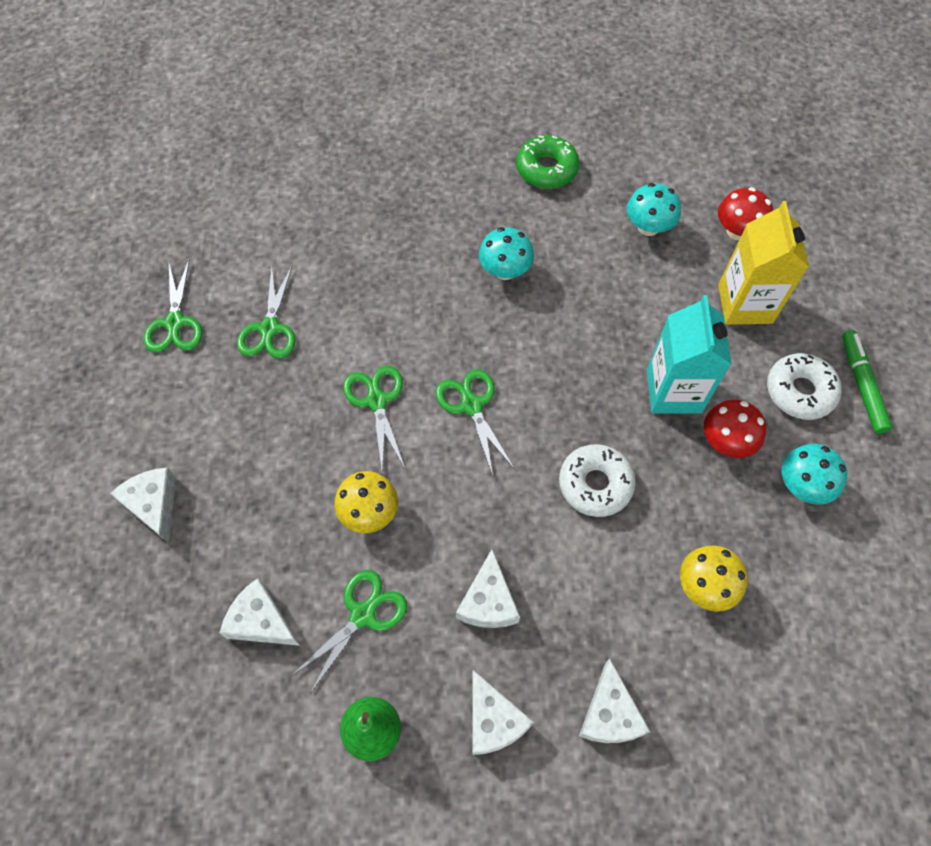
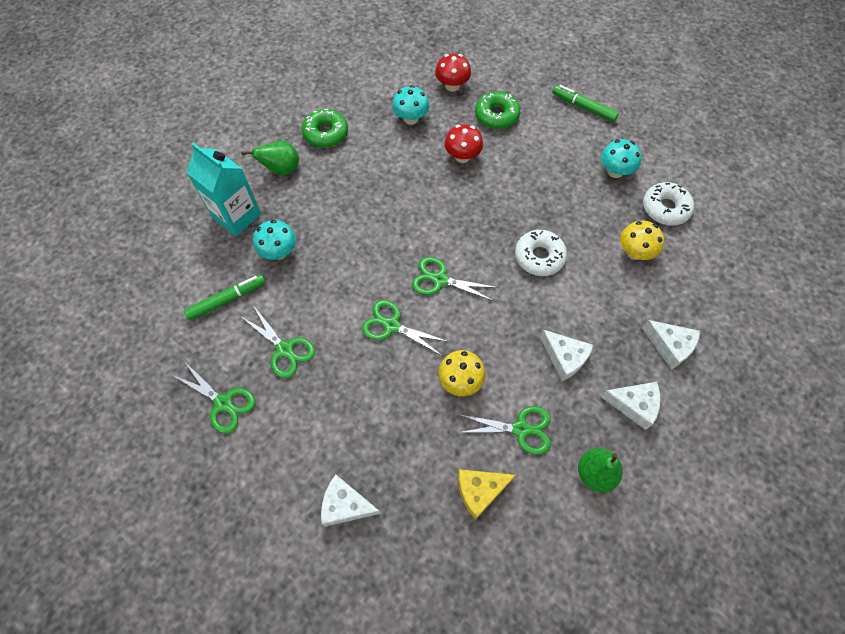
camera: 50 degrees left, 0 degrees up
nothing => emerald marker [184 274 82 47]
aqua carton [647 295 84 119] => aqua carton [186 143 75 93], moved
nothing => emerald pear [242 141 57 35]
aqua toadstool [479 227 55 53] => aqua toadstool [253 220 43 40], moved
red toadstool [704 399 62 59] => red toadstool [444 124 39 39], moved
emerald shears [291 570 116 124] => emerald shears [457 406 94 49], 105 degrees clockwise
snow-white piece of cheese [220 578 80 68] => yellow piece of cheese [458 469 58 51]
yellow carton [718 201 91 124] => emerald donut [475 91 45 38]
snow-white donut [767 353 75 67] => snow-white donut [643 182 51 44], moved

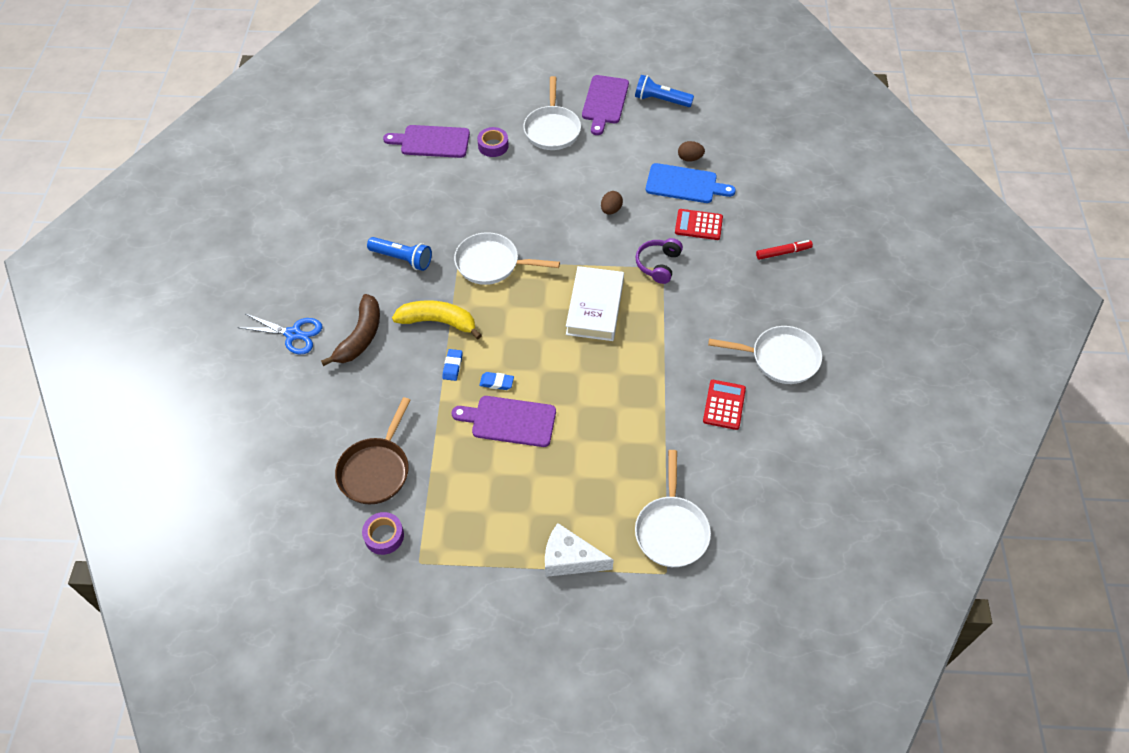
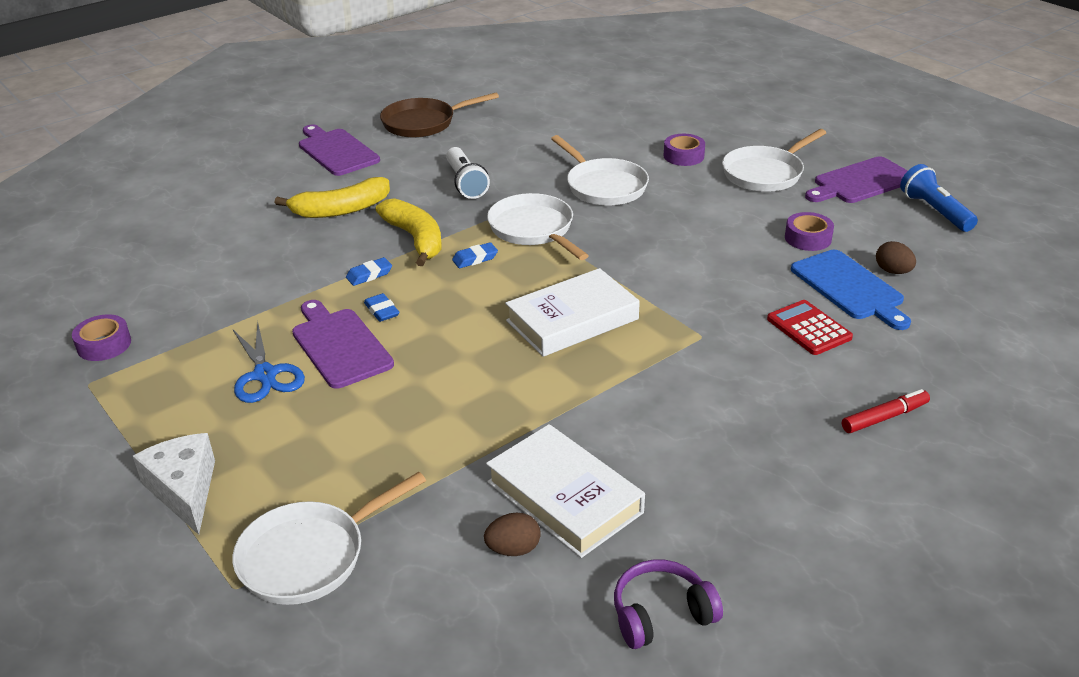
camera: 50 degrees right, 20 degrees down
blue shears [237 314 85 41] => blue shears [233 322 72 81], moved
russet banana fruit [321 294 59 72] => yellow banana fruit [275 177 115 41]
purple cutting board [383 125 87 33] => purple cutting board [299 124 81 52], moved
russet skillet [335 397 76 107] => russet skillet [380 92 119 46], moved
blue flashlight [367 237 65 34] => snow-white flashlight [446 147 44 52]
nothing => blue pencil eraser [452 242 46 26]
russet egg shape [601 191 22 24] => russet egg shape [484 512 57 44], moved
red adding machine [703 380 43 50] => snow-white book [486 424 159 134]
snow-white skillet [708 326 114 58] => snow-white skillet [551 135 98 71], moved
purple over-ear headphones [636 238 47 46] => purple over-ear headphones [614 559 109 90], moved
nothing => purple roll of tape [785 212 49 39]
red marker [756 240 57 20] => red marker [842 389 88 44], 60 degrees counterclockwise

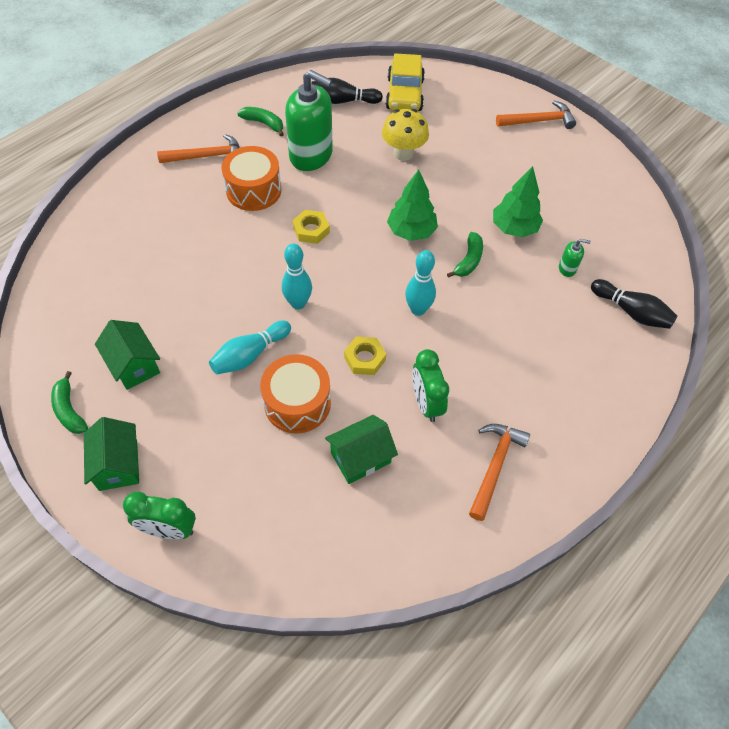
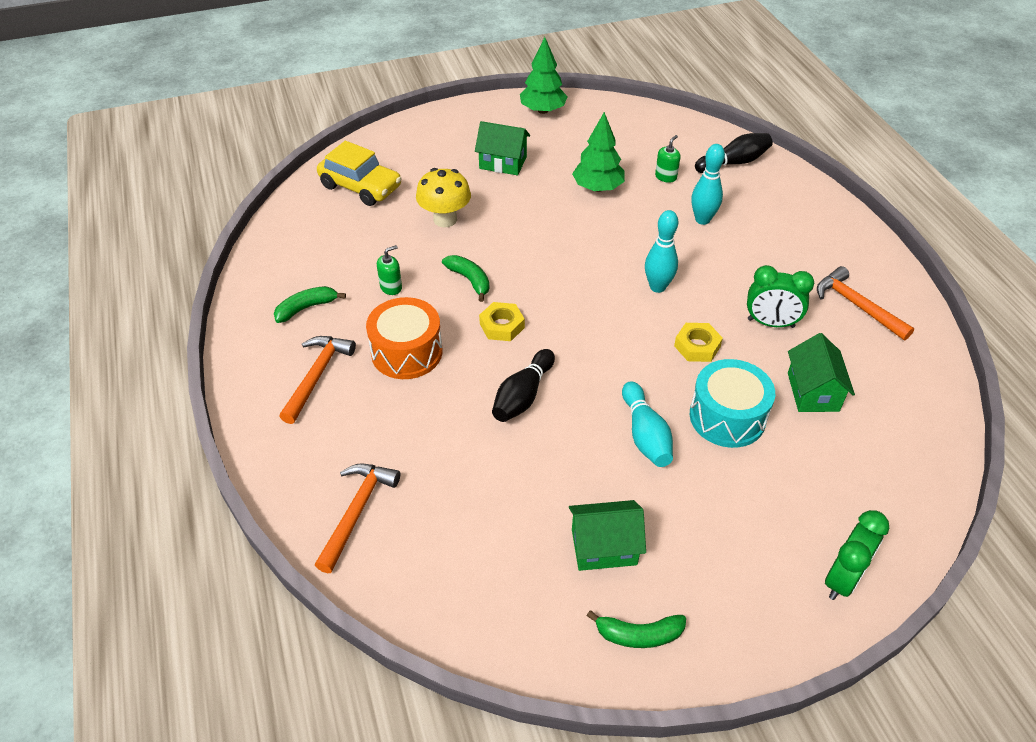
camera: 60 degrees left, 10 degrees down
bright orange hammer [496 101 80 28] => bright orange hammer [315 463 85 110], moved
emerald soap pump [285 70 48 101] => emerald soap pump [377 245 25 50], x0.41
emerald banana fruit [447 232 36 46] => emerald banana fruit [442 255 47 47], moved
emerald toy house [84 417 55 74] => emerald toy house [475 121 55 54], moved
ebony tenpin [311 78 72 26] => ebony tenpin [492 349 63 73], moved
emerald fir tree [387 169 51 72] => emerald fir tree [520 37 48 77], moved
bright orange toy drum [260 354 71 80] => aqua toy drum [690 359 85 89]
aqua tenpin [282 243 30 67] => aqua tenpin [691 144 34 81], moved

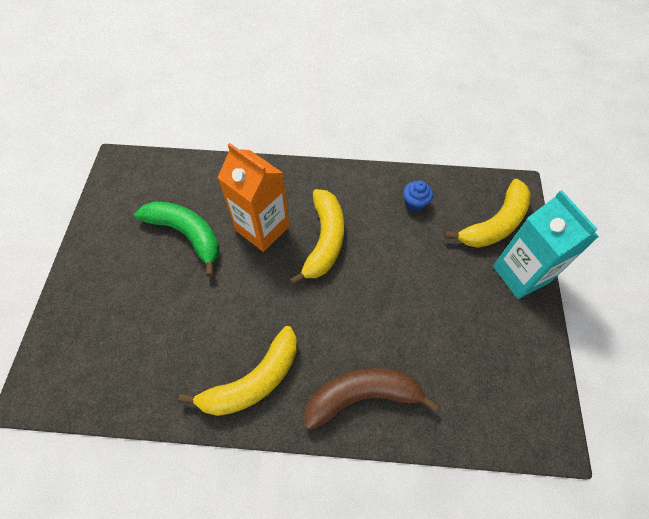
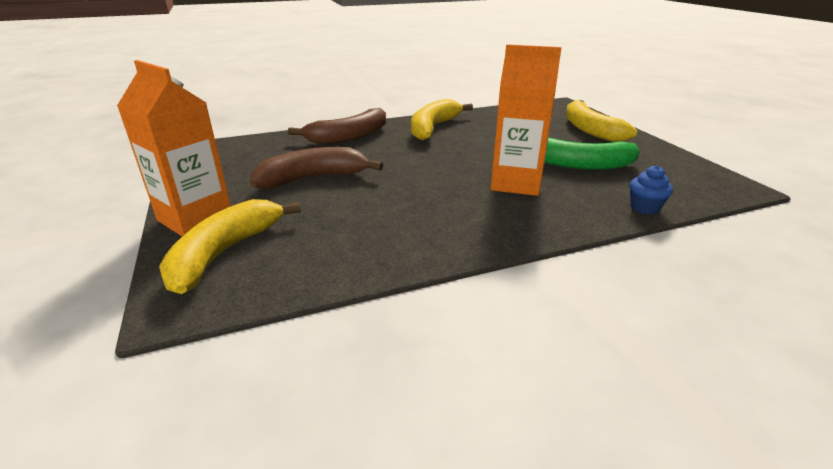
camera: 155 degrees right, 30 degrees down
aqua carton [493 190 106 109] => bright orange carton [117 60 114 176]
nothing => russet banana fruit [250 147 133 42]
yellow banana fruit [290 189 54 96] => yellow banana fruit [566 100 71 42], moved
blue cupcake [403 180 30 32] => blue cupcake [630 165 43 49], moved

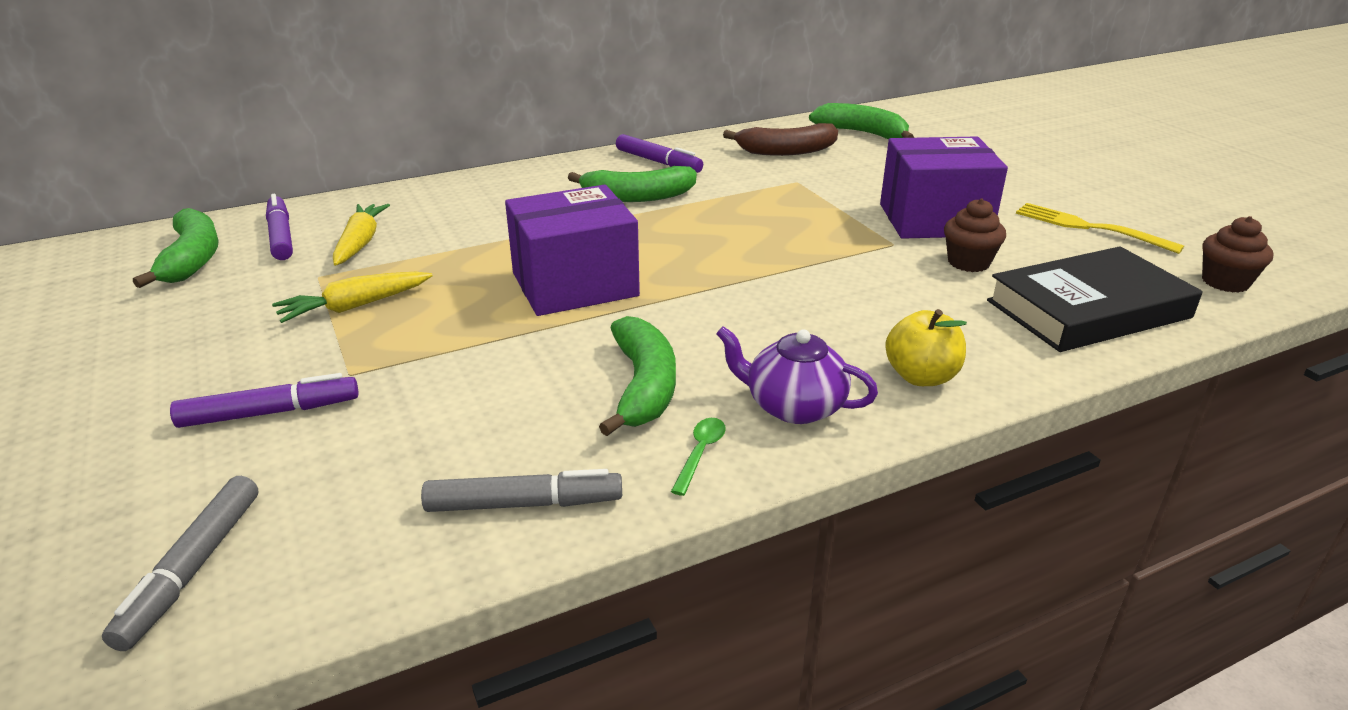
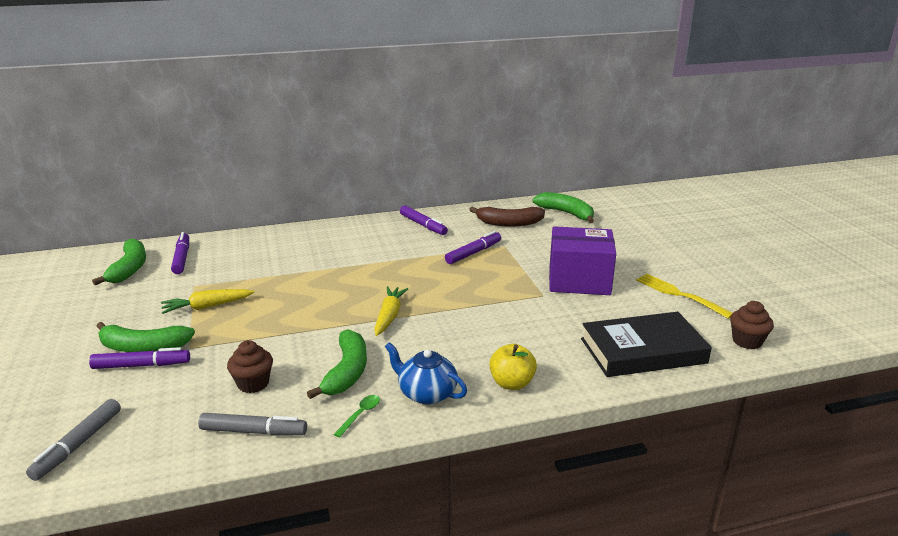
camera: 10 degrees right, 5 degrees down
emerald banana fruit [568 166 129 36] => emerald banana fruit [96 322 99 30], moved
russet cupcake [944 198 62 74] => russet cupcake [227 340 46 53], moved
yellow toy carrot [333 204 57 62] => yellow toy carrot [374 286 34 50], moved
purple tea pot [716 326 162 98] => blue tea pot [385 342 82 62]
nothing => purple marker [445 231 56 33]
purple parcel [505 185 135 131] => nothing

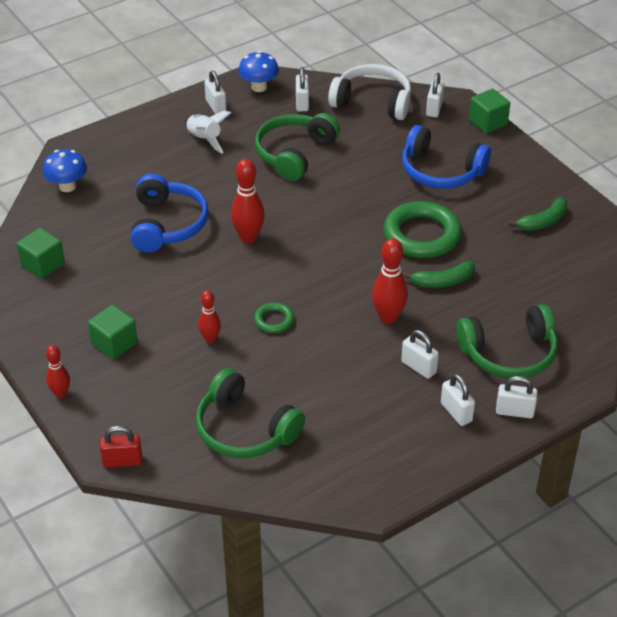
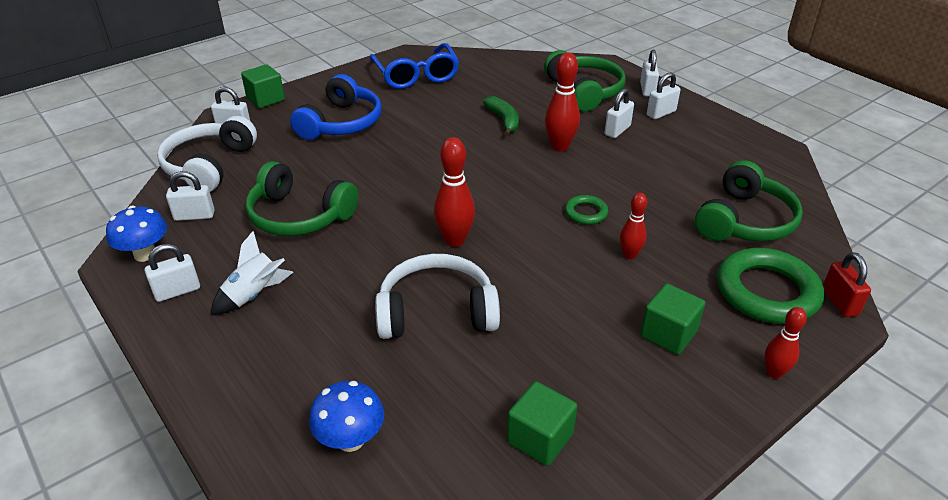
camera: 95 degrees left, 5 degrees down
emerald banana fruit [508 197 59 34] => blue eyeglasses [370 43 89 46]
blue over-ear headphones [130 174 79 78] => snow-white over-ear headphones [375 254 125 85]
emerald hoop [384 201 77 57] => emerald hoop [717 248 107 76], moved

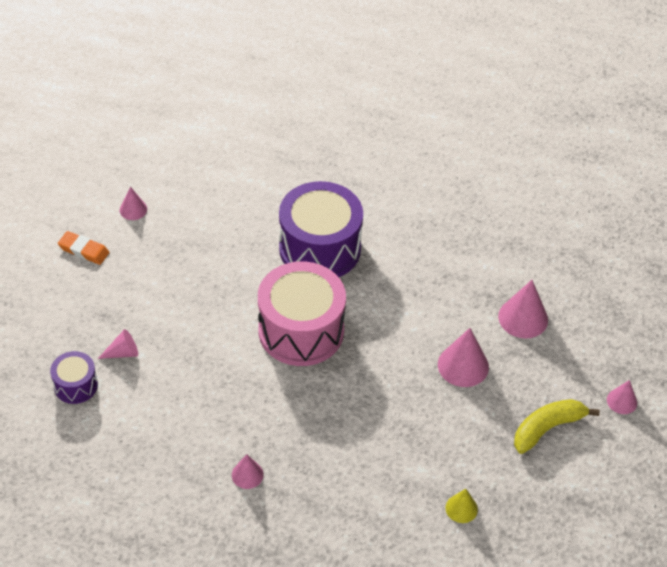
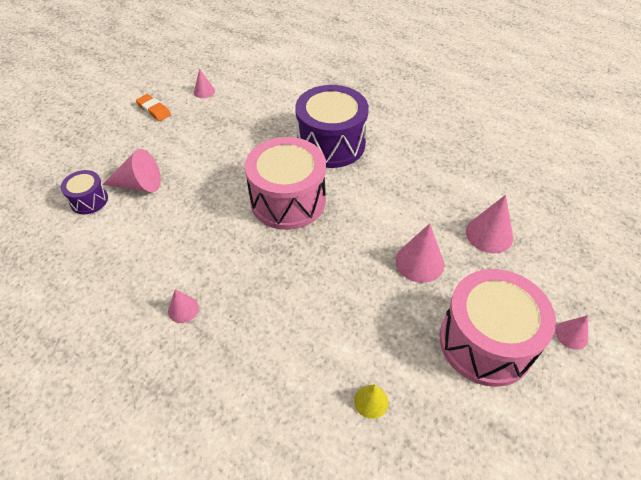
camera: 20 degrees right, 0 degrees up
rosy cone [98 329 40 30] => rosy cone [103 149 58 43], x1.71
yellow banana fruit [514 399 86 55] => rosy toy drum [440 269 116 118]

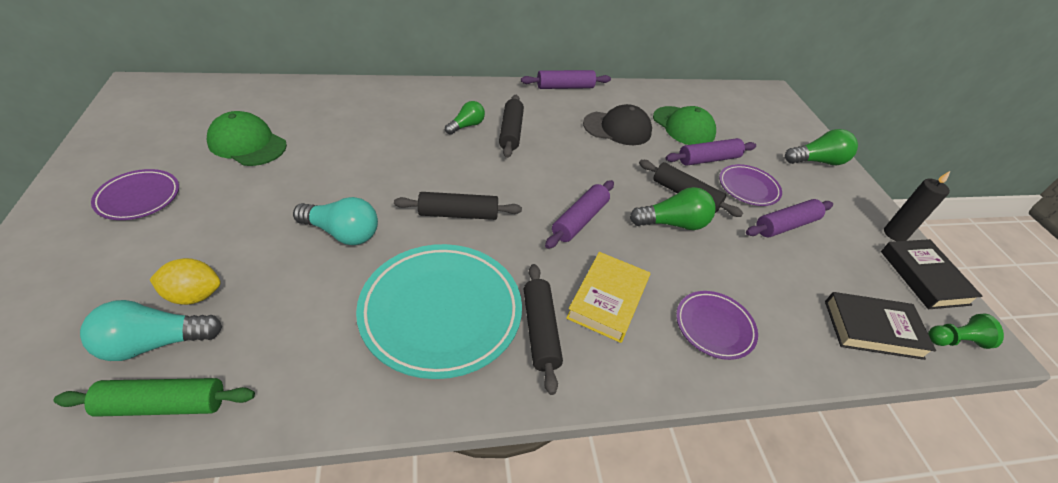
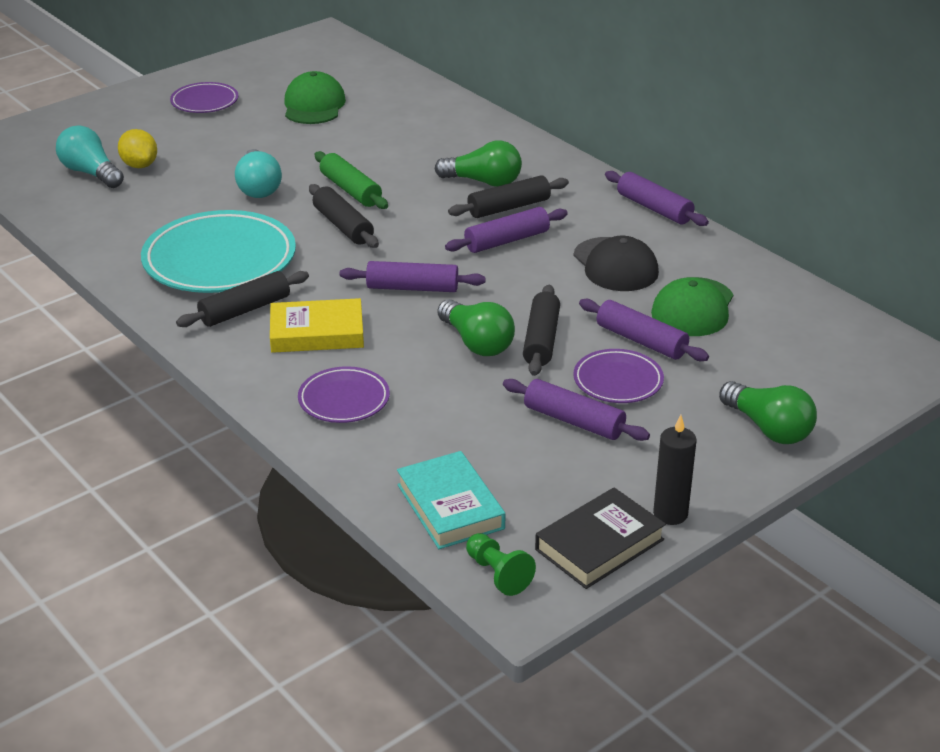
camera: 65 degrees right, 10 degrees down
emerald rolling pin [53 378 202 39] => emerald rolling pin [315 151 73 58], moved
ebony book [825 292 111 68] => aqua book [397 451 108 98]
emerald bulb [445 101 40 34] => emerald bulb [435 140 87 47], x1.53
nothing => purple rolling pin [445 207 123 46]

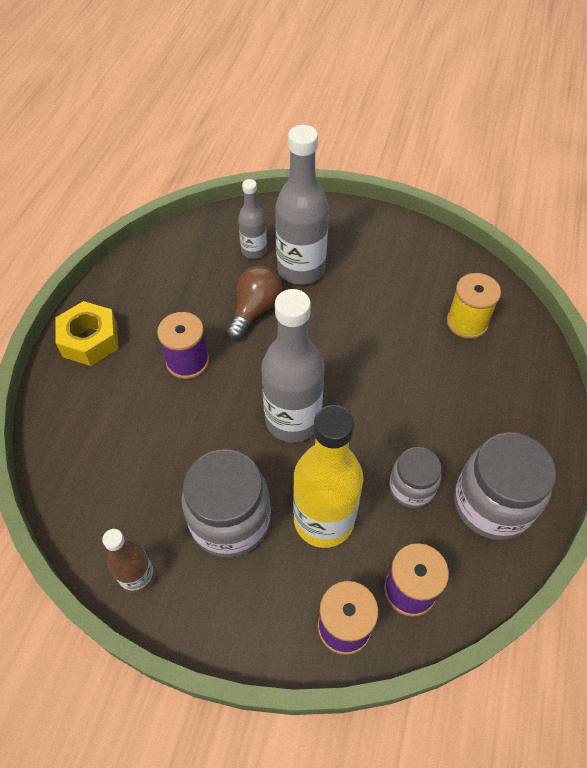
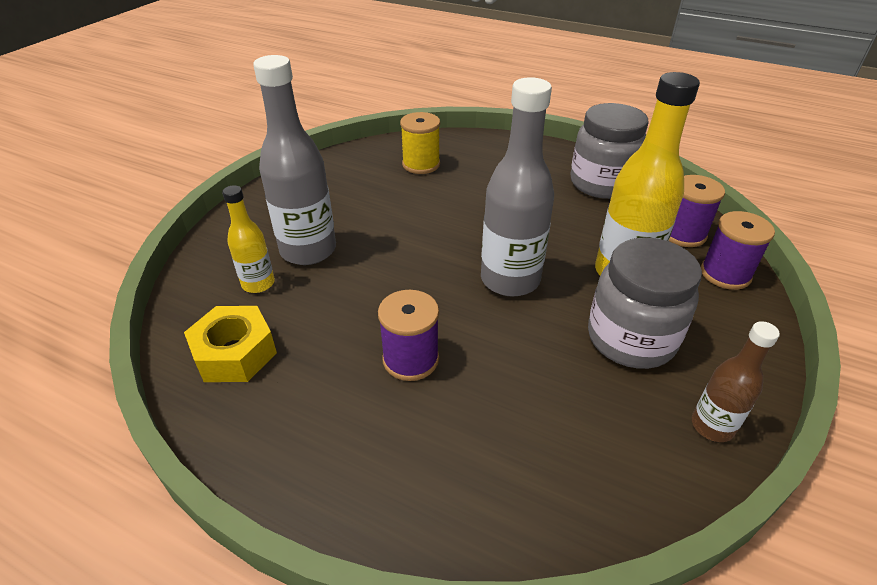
camera: 80 degrees left, 15 degrees down
yellow hex nut [55 301 64 65] => yellow hex nut [184 306 93 76], moved
ash-grey bottle [238 179 29 80] => yellow bottle [222 185 53 108]
russet bulb [226 266 56 74] => nothing
ash-grey preserve jar [389 447 53 61] => nothing

